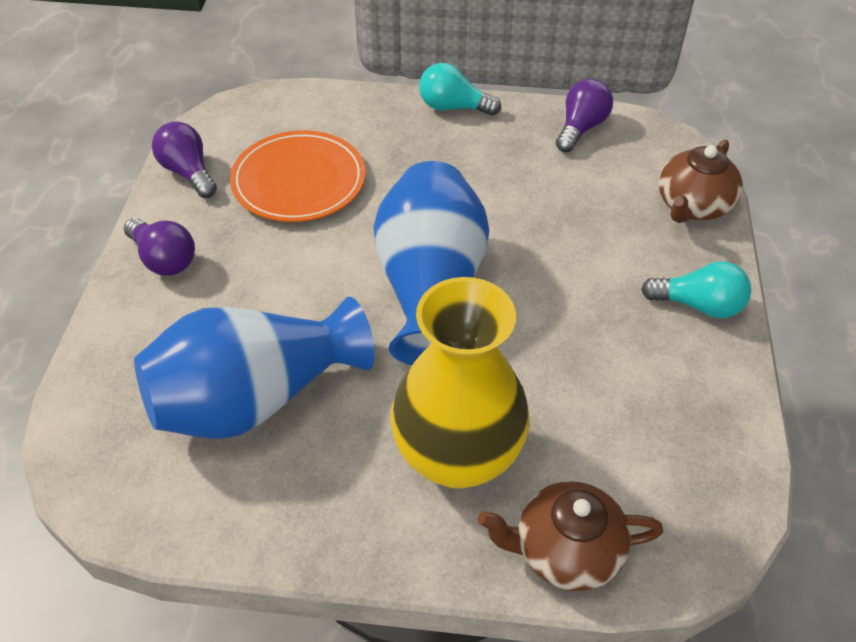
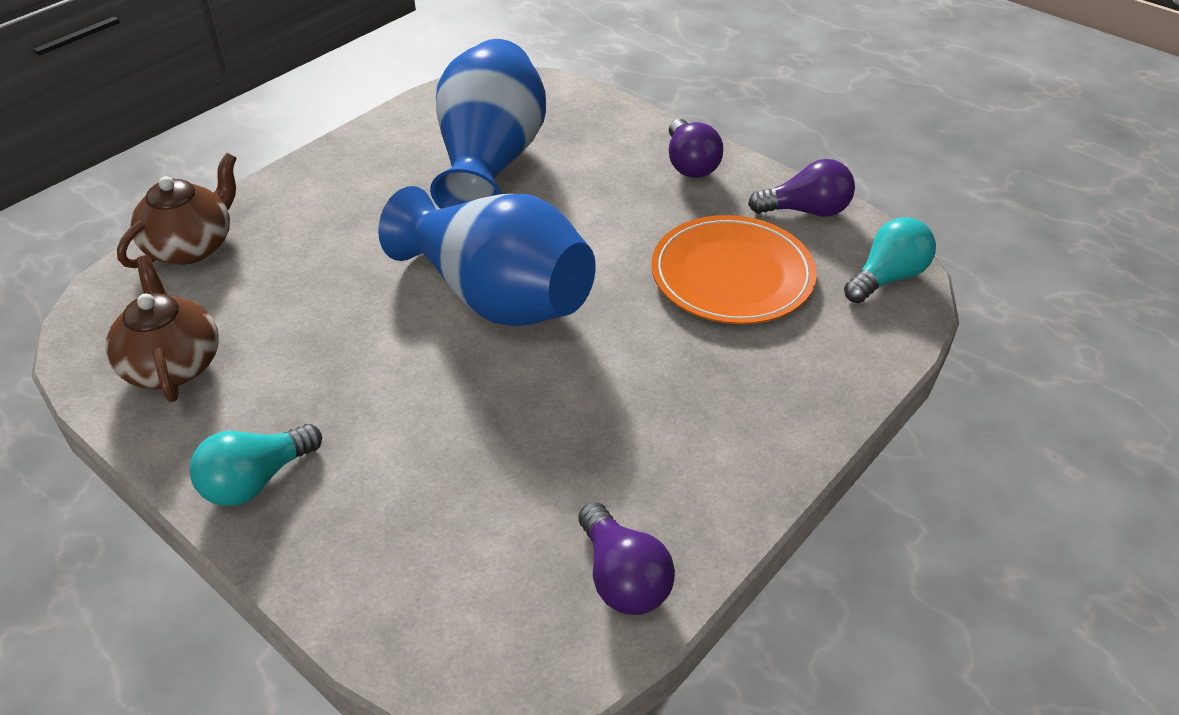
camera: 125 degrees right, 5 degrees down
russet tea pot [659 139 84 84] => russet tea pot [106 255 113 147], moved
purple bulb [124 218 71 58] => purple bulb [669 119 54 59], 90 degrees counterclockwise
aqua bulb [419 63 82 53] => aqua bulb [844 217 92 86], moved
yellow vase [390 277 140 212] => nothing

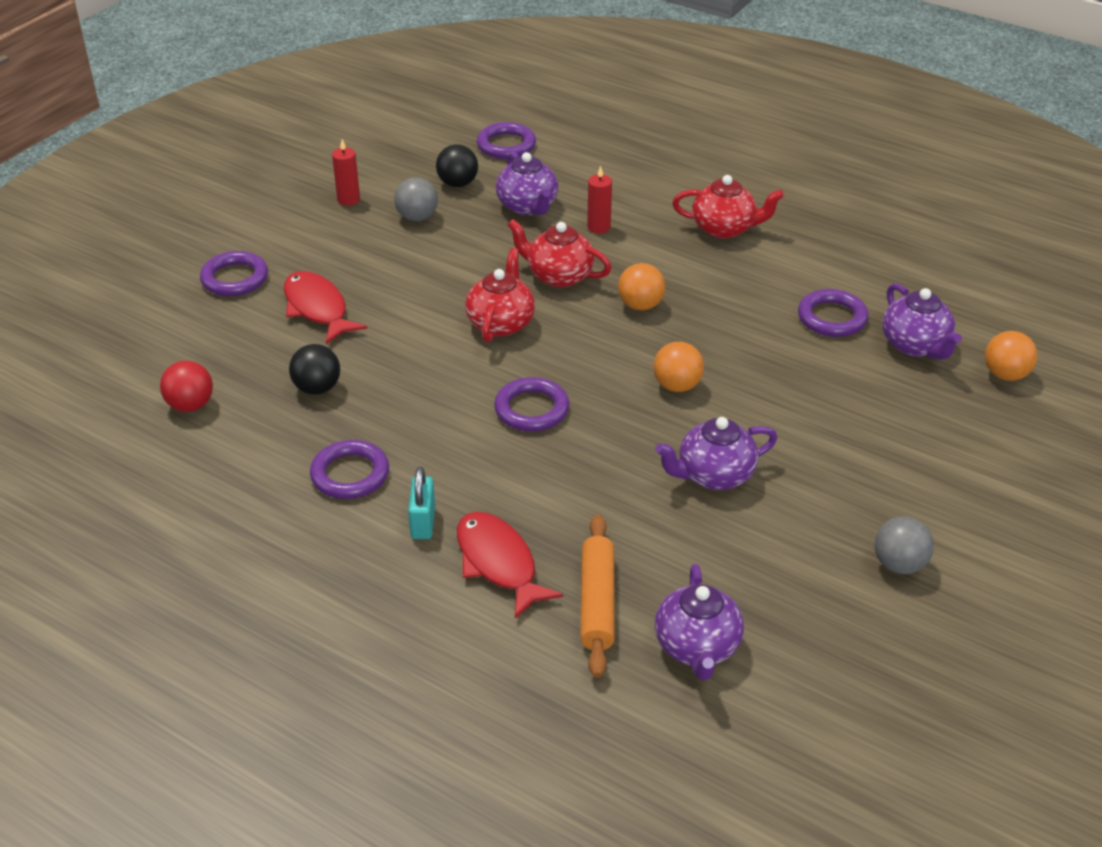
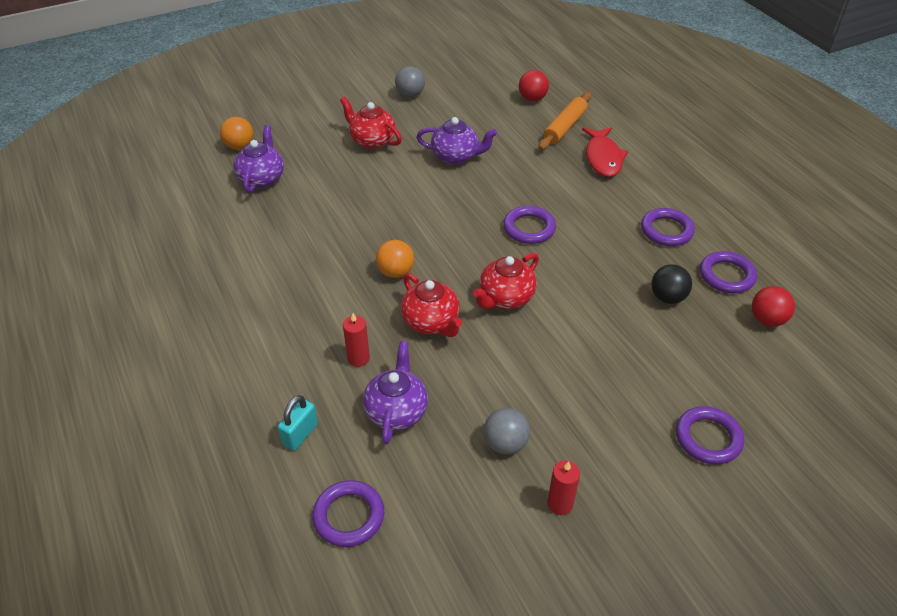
camera: 150 degrees left, 5 degrees up
aqua small lock [408 467 27 72] => aqua small lock [278 395 40 56], moved
red tea pot [672 175 112 64] => red tea pot [340 97 62 52], moved
purple tea pot [655 564 89 116] => red sphere [519 70 30 31]
purple hoop [798 289 70 48] => purple hoop [700 251 57 42], moved
red toy fish [284 271 83 73] => nothing
ebony sphere [436 144 42 43] => nothing
bright orange sphere [653 342 51 50] => nothing

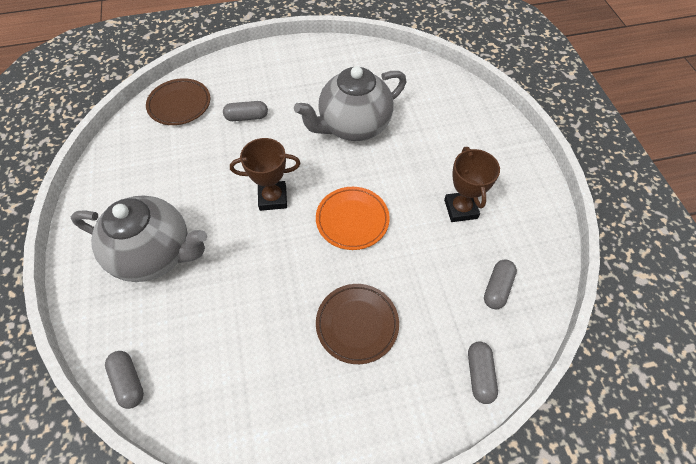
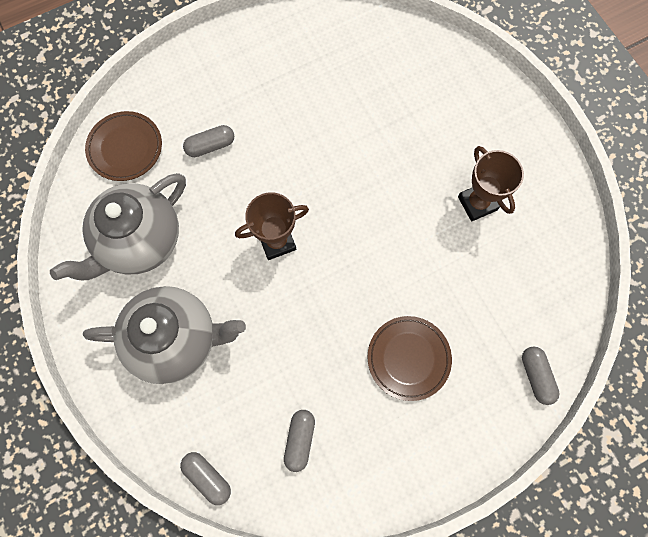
camera: 15 degrees left, 15 degrees up
ash-grey tea pot [294 66 112 75] => ash-grey tea pot [50 173 136 107], moved
ash-grey capsule [484 259 33 50] => ash-grey capsule [284 410 31 62], moved
bright orange plate [316 187 74 63] => nothing

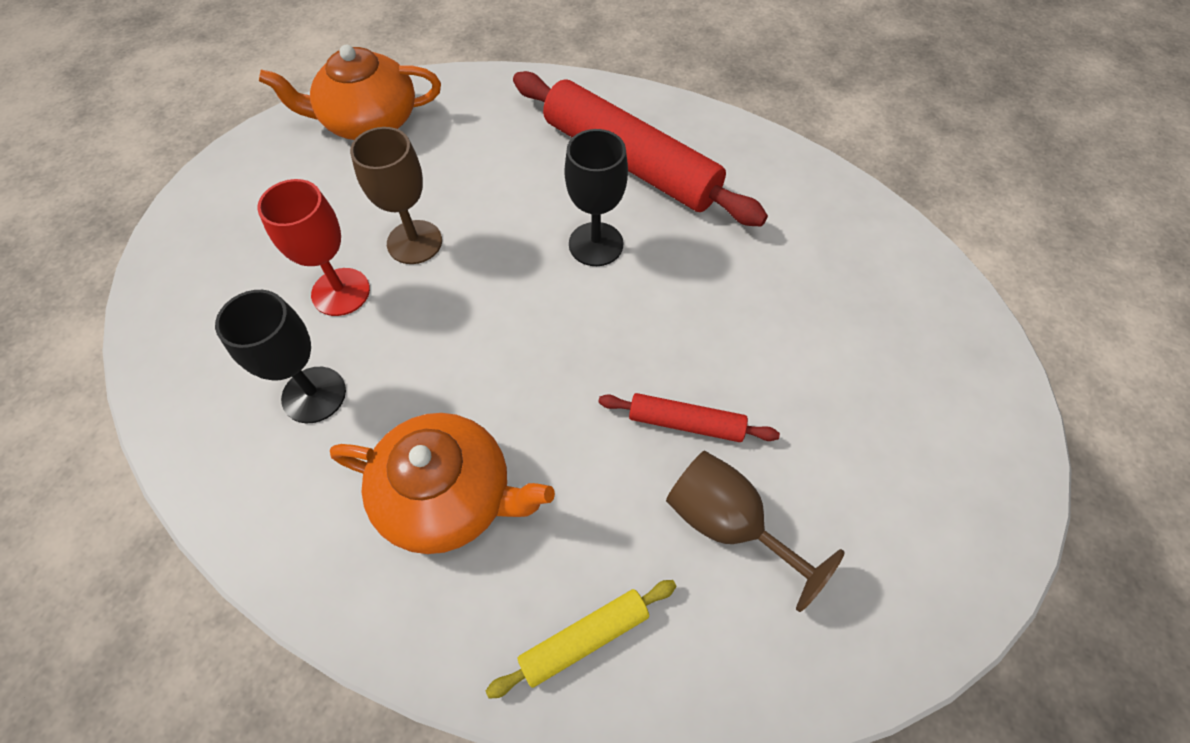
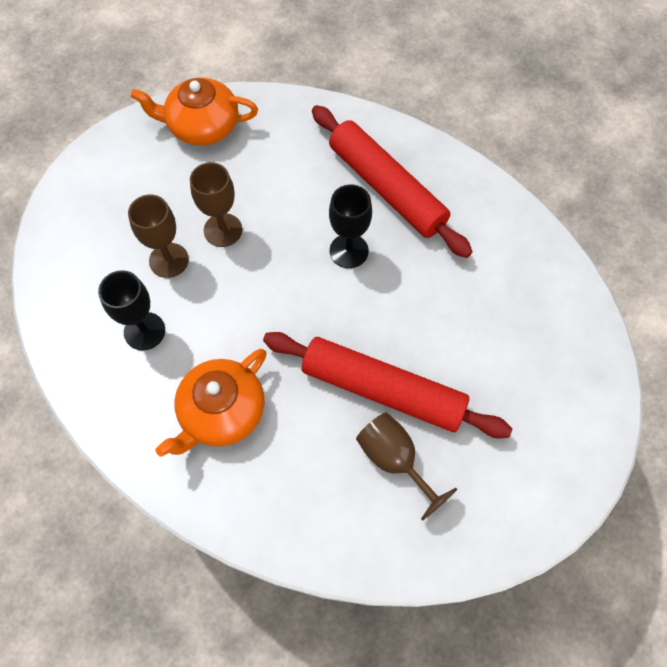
camera: 10 degrees right, 5 degrees up
red wine glass [257 179 113 137] => russet wine glass [128 195 61 83]
bright orange tea pot [330 413 225 141] => bright orange tea pot [155 349 112 108], 105 degrees clockwise
red rolling pin [598 393 182 49] => red rolling pin [263 332 249 106], x2.15
yellow rolling pin [486 580 191 119] => nothing

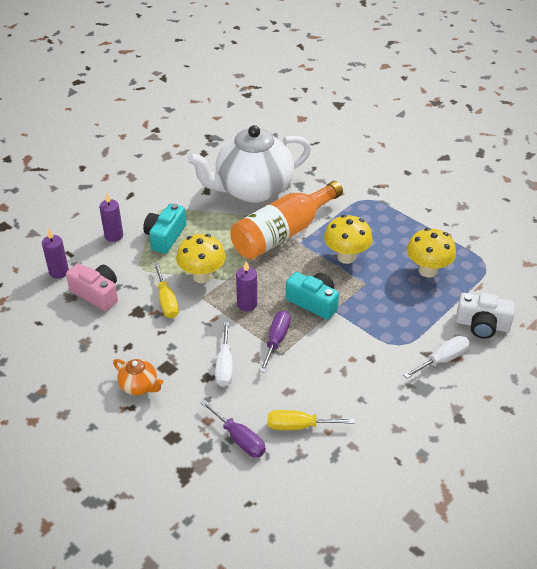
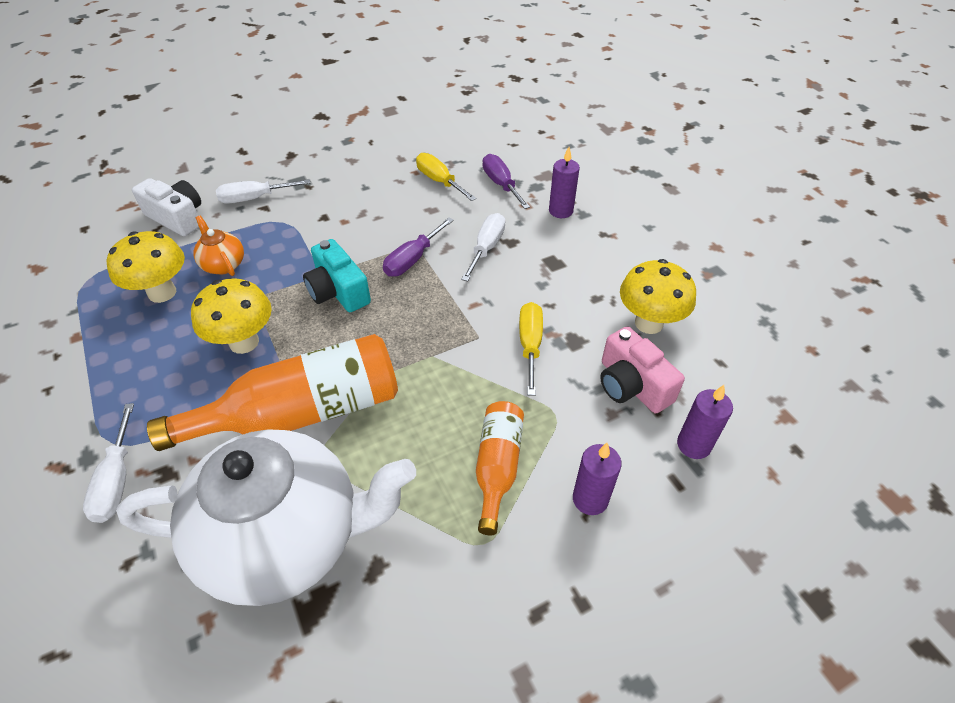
camera: 160 degrees left, 5 degrees up
nothing => snow-white hand screwdriver [83 403 51 120]
bright orange tea pot [113 359 50 36] => bright orange tea pot [194 216 50 60], moved
yellow hand screwdriver [267 410 87 20] => yellow hand screwdriver [416 153 60 48], 150 degrees counterclockwise
aqua photo camera [143 203 43 51] => bright orange bottle [476 401 48 135]
purple pillar candle [236 261 21 50] => purple pillar candle [549 147 31 71], moved
yellow toadstool [176 234 50 49] => yellow toadstool [620 259 76 75], moved

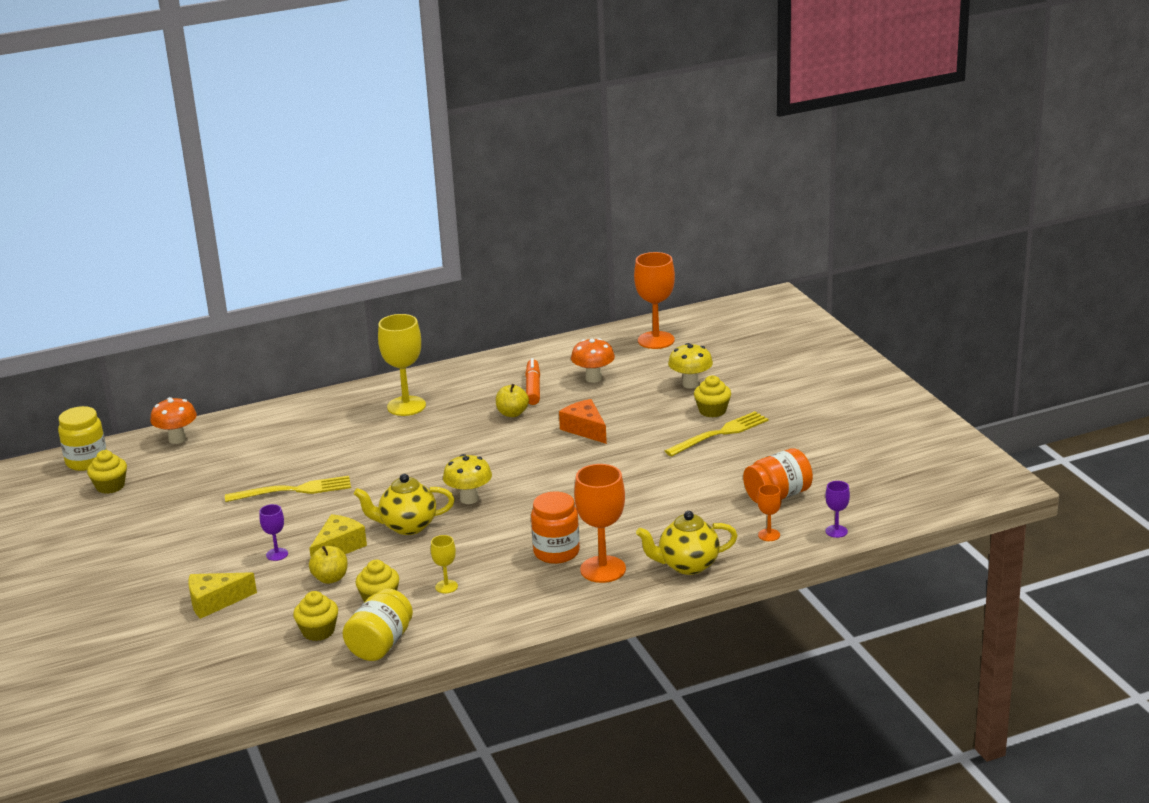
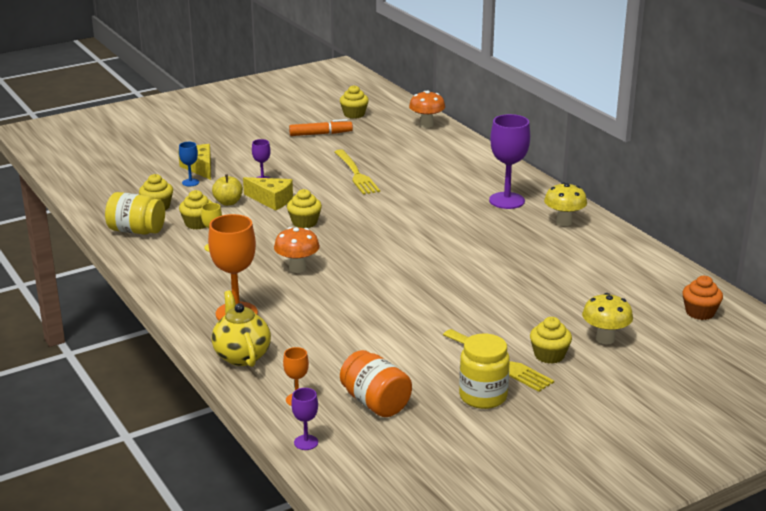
camera: 80 degrees right, 0 degrees up
nothing => blue wine glass [179 142 20 44]
bright orange toadstool [571 338 44 45] => bright orange toadstool [274 227 46 46], moved
yellow tea pot [354 474 101 61] => yellow cupcake [287 189 35 39]
bright orange marker [525 358 15 47] => bright orange marker [289 119 64 17], moved
yellow preserve jar [58 406 49 65] => yellow preserve jar [459 333 51 76], moved
yellow wine glass [378 314 48 102] => purple wine glass [489 114 41 95]
yellow toadstool [443 454 49 50] => yellow toadstool [544 182 43 44], moved
bright orange wine glass [634 252 41 97] => bright orange cupcake [682 276 41 44]
yellow apple fruit [496 384 33 33] => nothing
bright orange preserve jar [531 492 49 72] => nothing
bright orange piece of cheese [559 399 48 45] => nothing

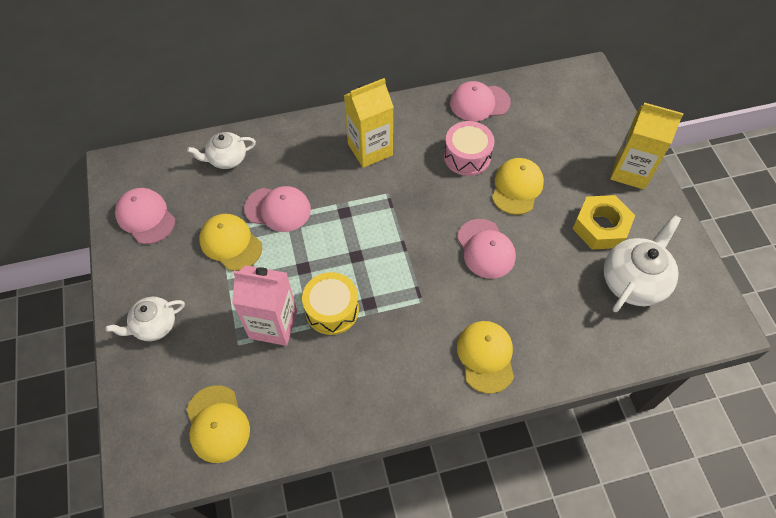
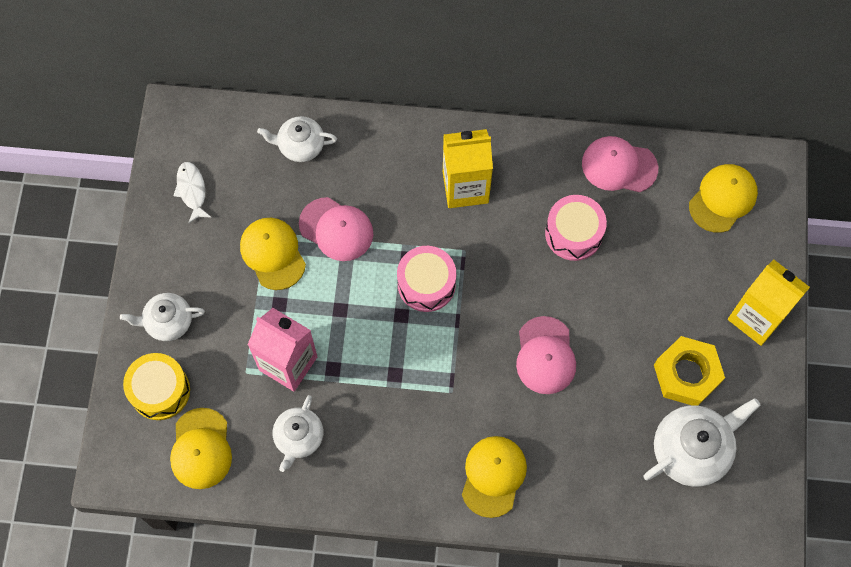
camera: 20 degrees right, 10 degrees up
yellow toy drum [302 272 57 63] => yellow toy drum [123 353 67 67], moved
rosy baseball cap [115 188 60 56] => snow-white toy fish [174 162 38 62]
nothing => snow-white tea pot [273 395 50 77]
nothing => rosy toy drum [397 246 59 66]
yellow baseball cap [492 158 52 57] => yellow baseball cap [689 164 69 69], moved

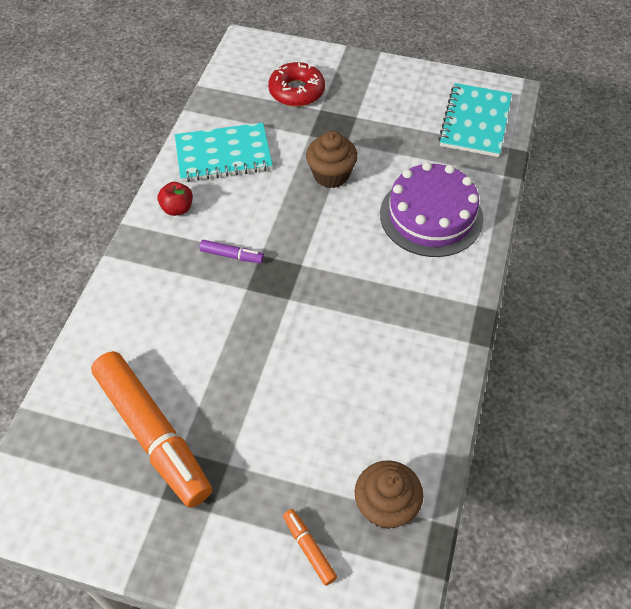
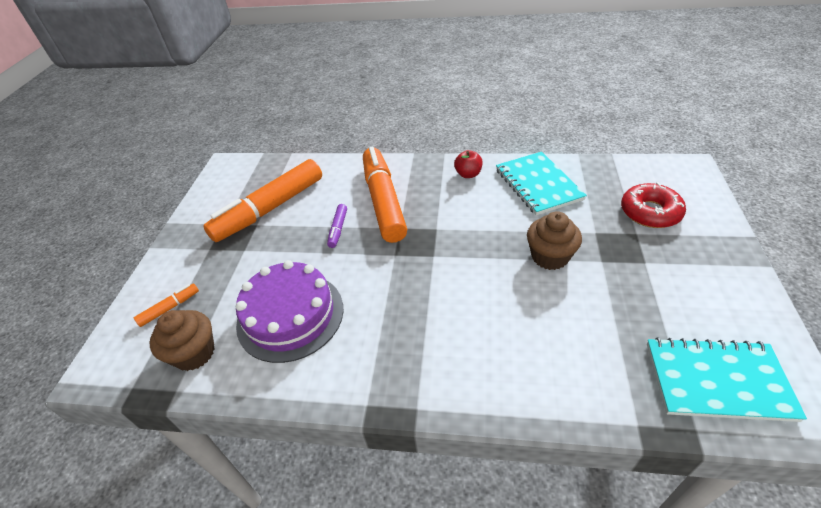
camera: 85 degrees right, 10 degrees down
purple gateau [380 162 103 95] => purple gateau [236 260 108 103], moved
purple marker [199 240 65 23] => purple marker [327 204 20 44], moved
nothing => bright orange marker [363 147 44 96]

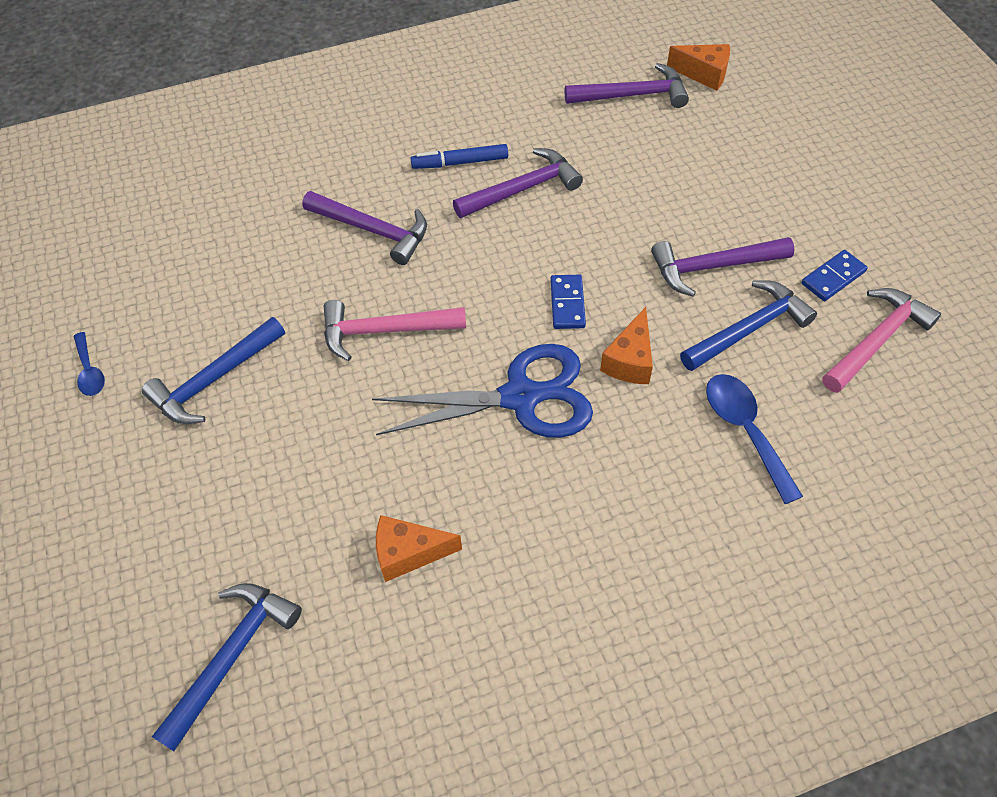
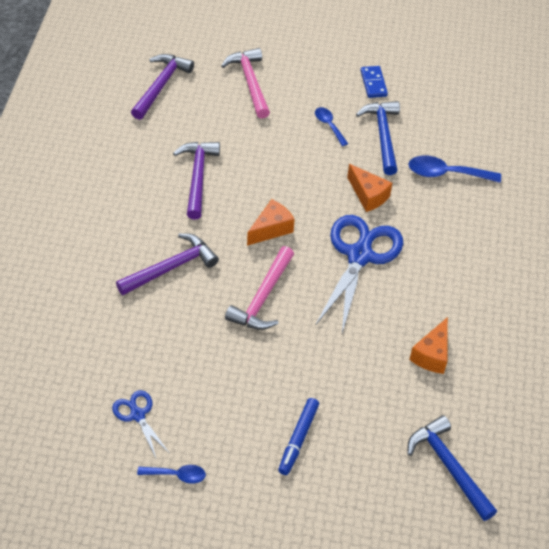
camera: 65 degrees left, 5 degrees down
nothing => blue shears [112 390 58 68]
rosy hammer [822 288 119 105] => rosy hammer [221 48 49 71], moved
bright orange piece of cheese [667 44 63 47] => bright orange piece of cheese [247 199 48 47], moved
blue marker [410 144 98 25] => blue marker [278 398 41 77], moved
purple hammer [651 237 143 60] => blue tablespoon [315 107 33 39]
blue hammer [142 317 143 107] => nothing
blue domino tile [550 275 36 54] => nothing

